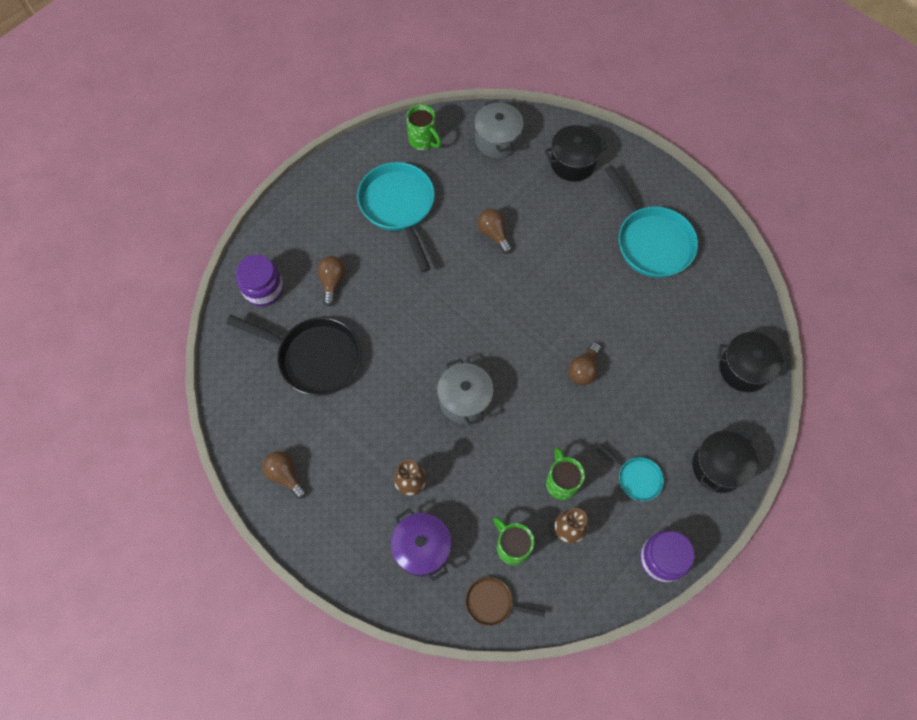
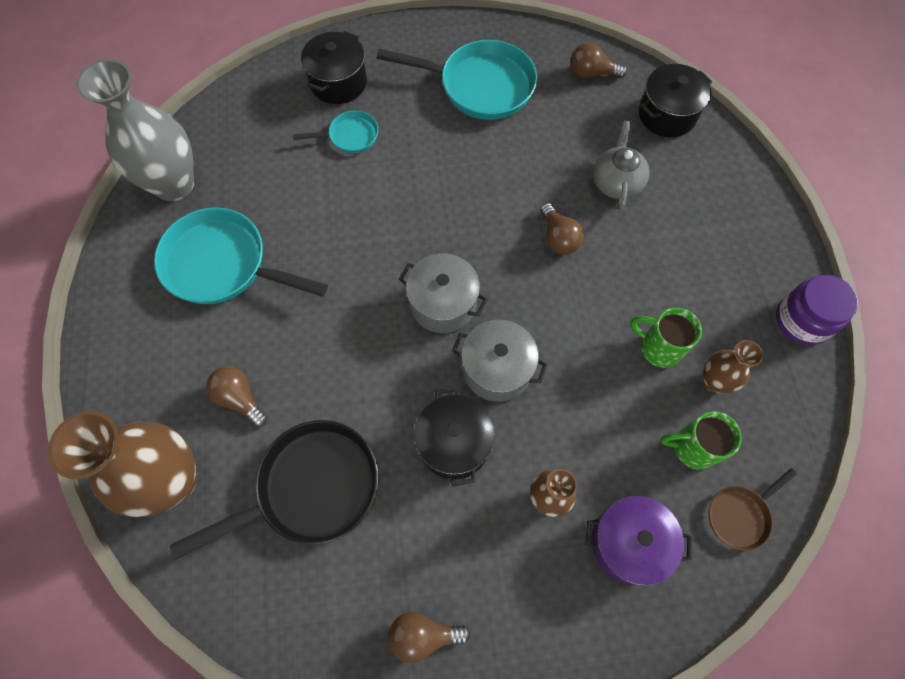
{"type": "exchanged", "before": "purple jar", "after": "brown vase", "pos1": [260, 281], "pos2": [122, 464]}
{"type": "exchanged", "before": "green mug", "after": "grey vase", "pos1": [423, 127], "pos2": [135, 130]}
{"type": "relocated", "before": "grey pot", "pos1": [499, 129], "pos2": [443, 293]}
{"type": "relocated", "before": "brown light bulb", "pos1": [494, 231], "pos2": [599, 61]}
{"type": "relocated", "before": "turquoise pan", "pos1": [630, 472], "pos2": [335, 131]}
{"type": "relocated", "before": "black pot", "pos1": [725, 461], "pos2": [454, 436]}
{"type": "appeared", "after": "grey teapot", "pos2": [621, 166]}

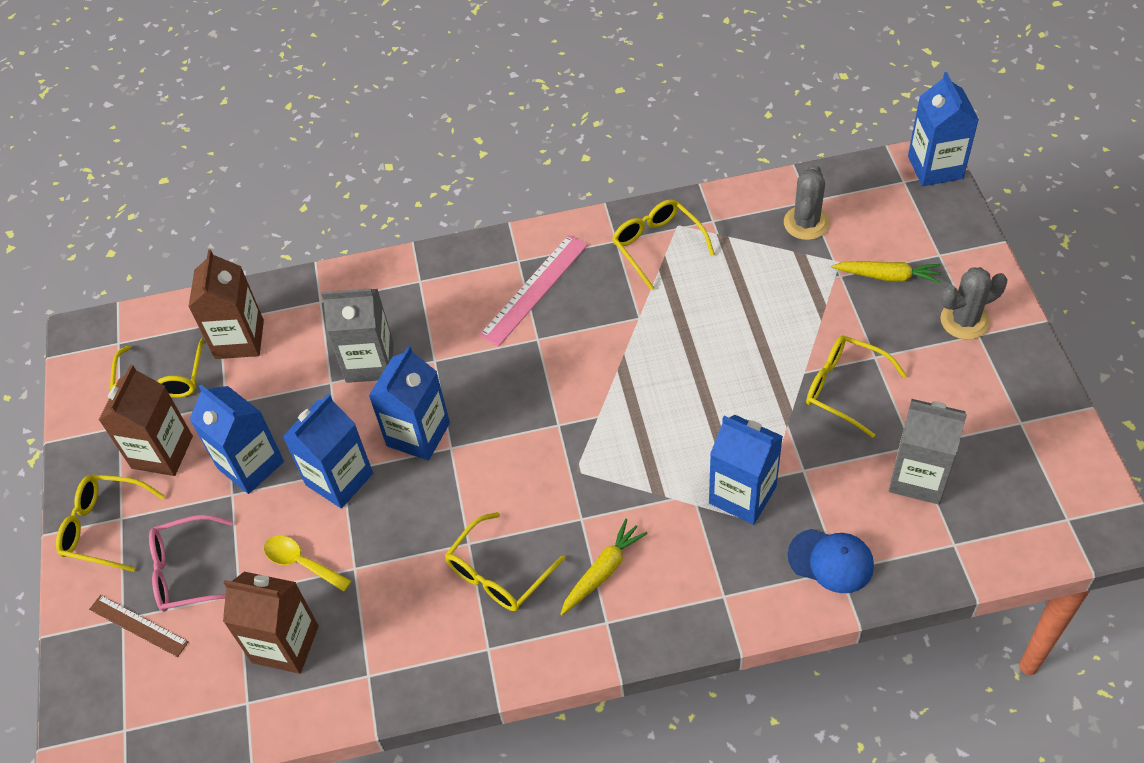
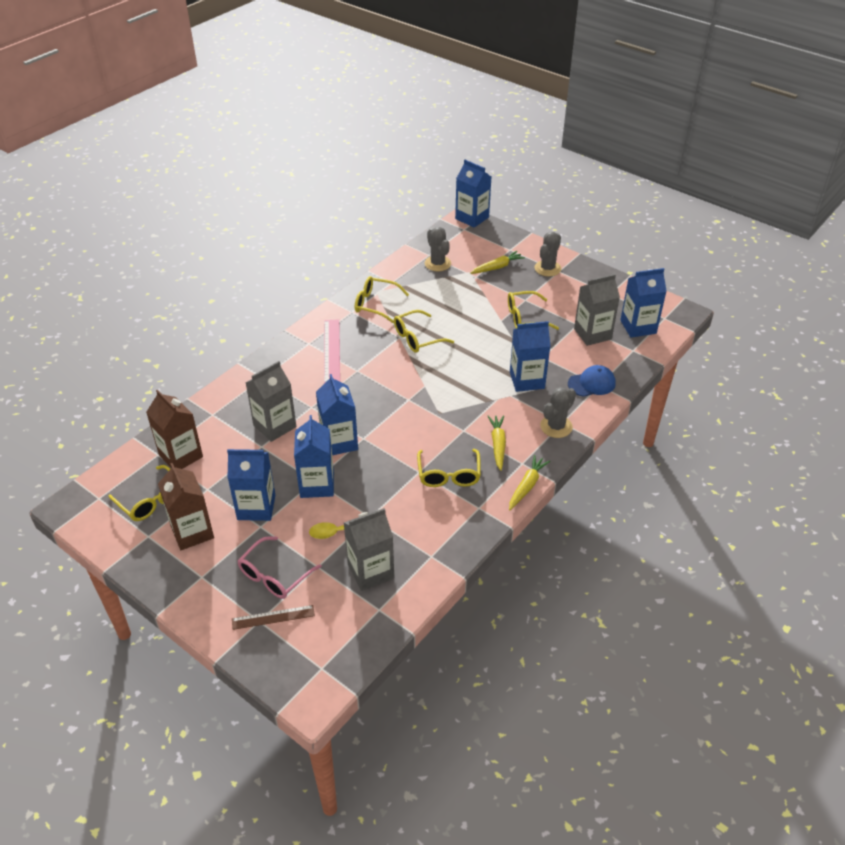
{"type": "relocated", "before": "yellow glasses", "pos1": [110, 523], "pos2": [424, 331]}
{"type": "colour", "before": "brown carton", "after": "grey carton", "pos1": [271, 623], "pos2": [369, 549]}
{"type": "appeared", "after": "yellow carrot", "pos2": [529, 482]}
{"type": "appeared", "after": "grey cactus", "pos2": [558, 412]}
{"type": "appeared", "after": "blue carton", "pos2": [643, 303]}

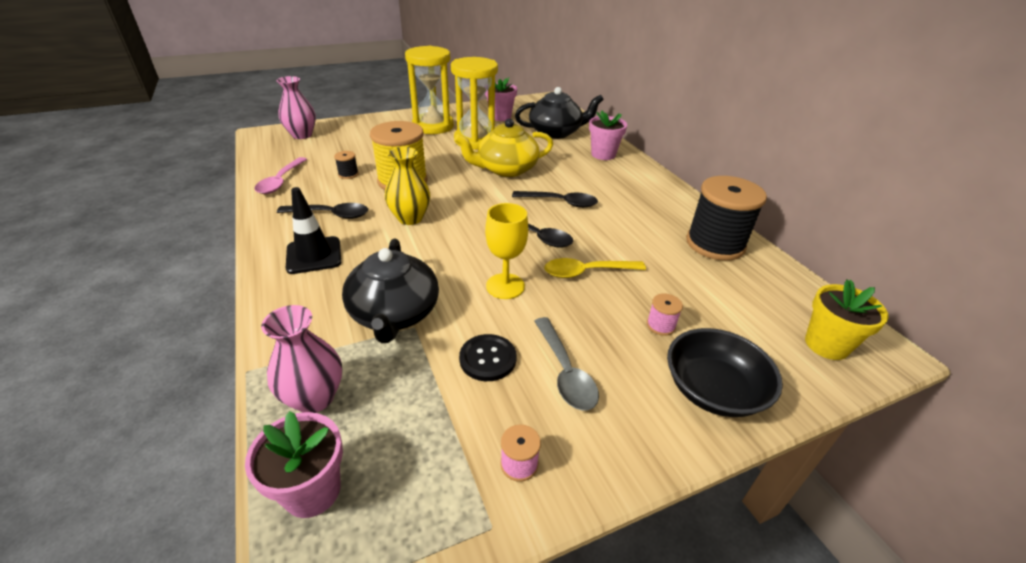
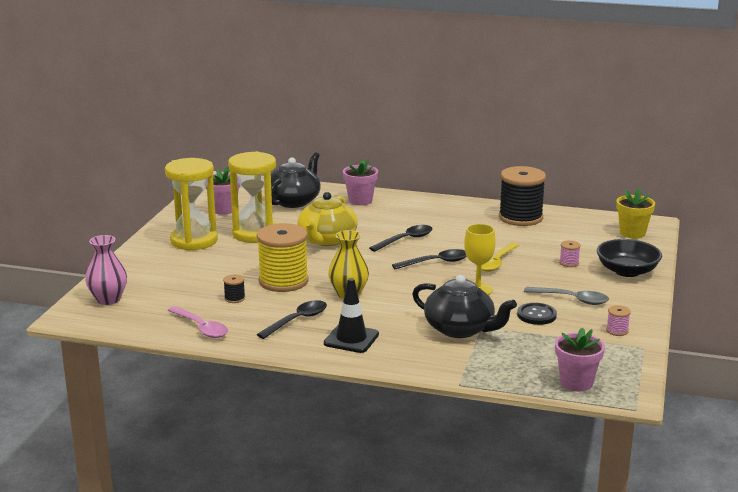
{"type": "missing", "before": "pink vase", "pos1": [301, 359]}

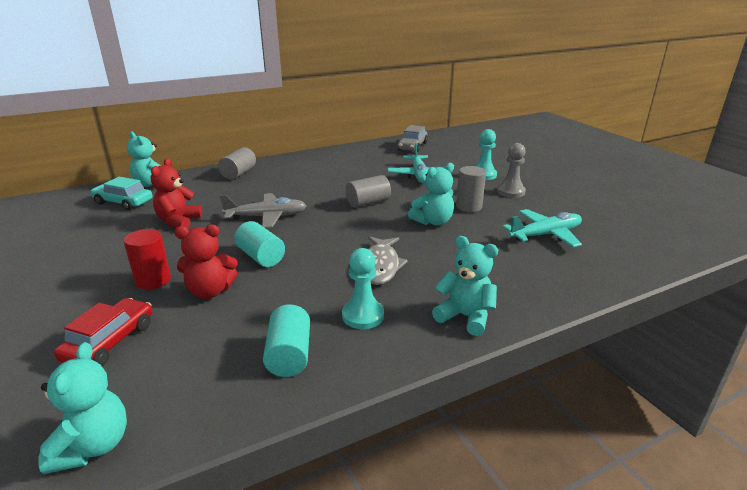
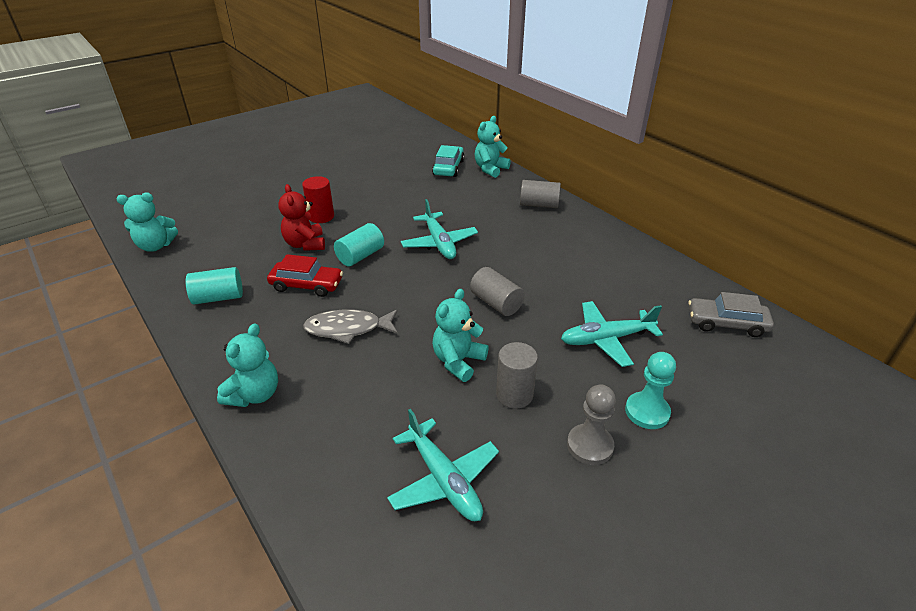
{"type": "relocated", "before": "red car", "pos1": [103, 332], "pos2": [305, 275]}
{"type": "missing", "before": "red teddy bear", "pos1": [176, 193]}
{"type": "colour", "before": "grey plane", "after": "turquoise plane", "pos1": [263, 210], "pos2": [439, 229]}
{"type": "missing", "before": "turquoise pawn", "pos1": [363, 288]}
{"type": "spun", "before": "turquoise teddy bear", "pos1": [431, 194], "pos2": [460, 335], "turn": 75}

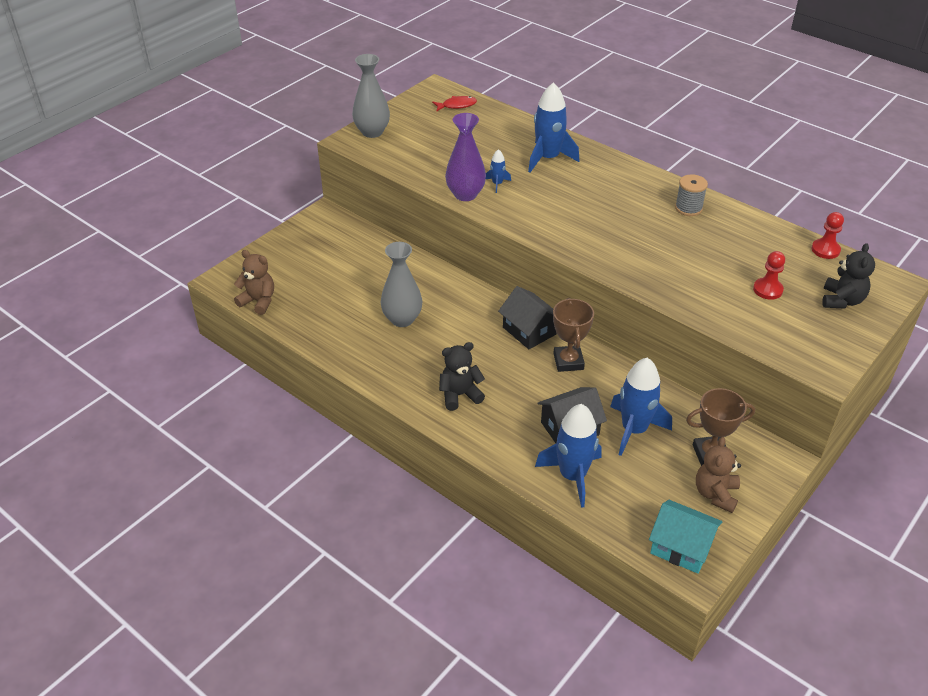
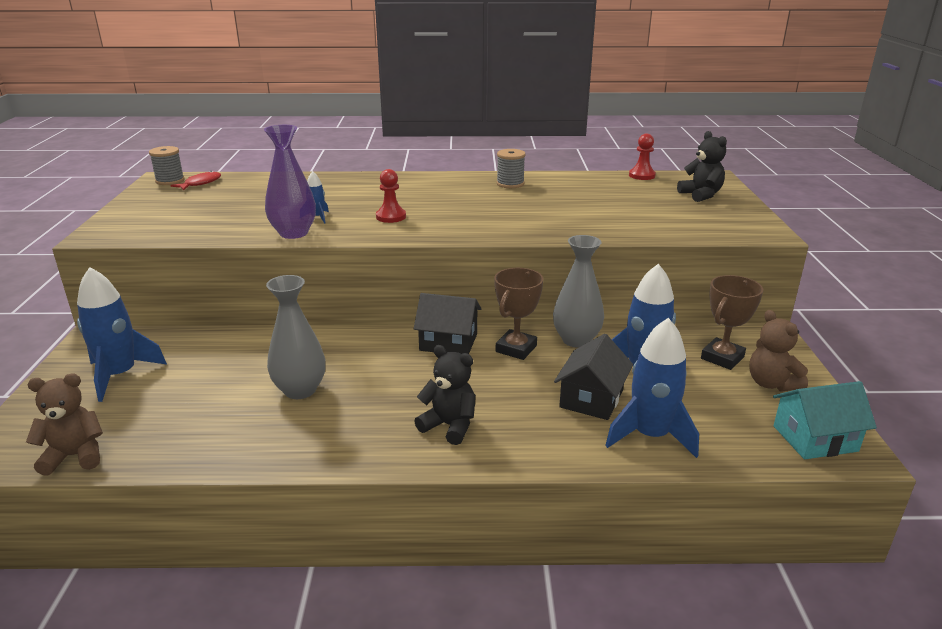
{"type": "relocated", "before": "grey vase", "pos1": [371, 96], "pos2": [578, 291]}
{"type": "spun", "before": "black teddy bear", "pos1": [462, 376], "pos2": [445, 395], "turn": 90}
{"type": "relocated", "before": "blue rocket", "pos1": [553, 127], "pos2": [122, 334]}
{"type": "spun", "before": "brown trophy", "pos1": [573, 335], "pos2": [518, 314], "turn": 75}
{"type": "relocated", "before": "red pawn", "pos1": [769, 275], "pos2": [391, 196]}
{"type": "appeared", "after": "grey spool", "pos2": [167, 165]}

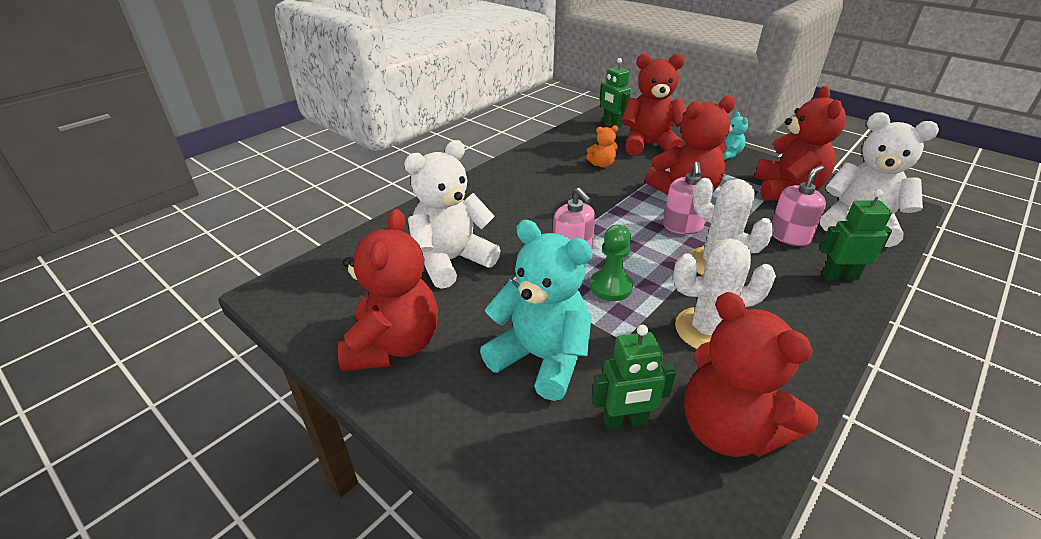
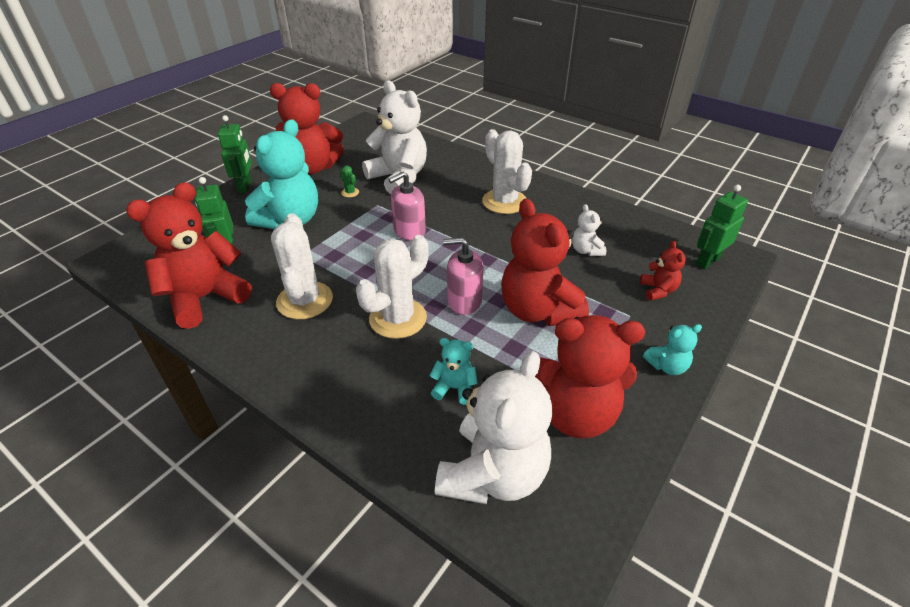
{"type": "colour", "before": "orange teddy bear", "after": "white teddy bear", "pos1": [602, 146], "pos2": [589, 230]}
{"type": "missing", "before": "green pawn", "pos1": [611, 262]}
{"type": "size", "before": "red teddy bear", "pos1": [653, 104], "pos2": [663, 271], "scale": 0.46}
{"type": "exchanged", "before": "pink soap dispenser", "after": "turquoise teddy bear", "pos1": [799, 205], "pos2": [453, 371]}
{"type": "relocated", "before": "green robot", "pos1": [856, 235], "pos2": [235, 154]}
{"type": "appeared", "after": "green cactus", "pos2": [349, 181]}
{"type": "appeared", "after": "white cactus", "pos2": [507, 171]}

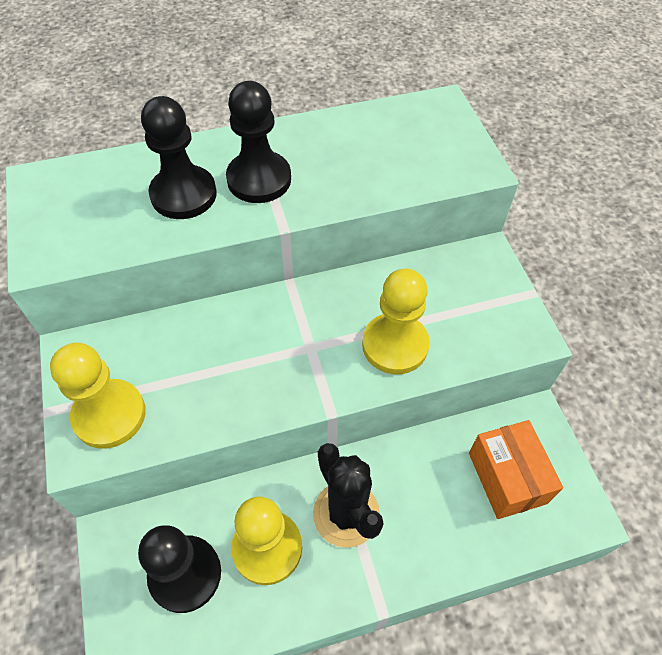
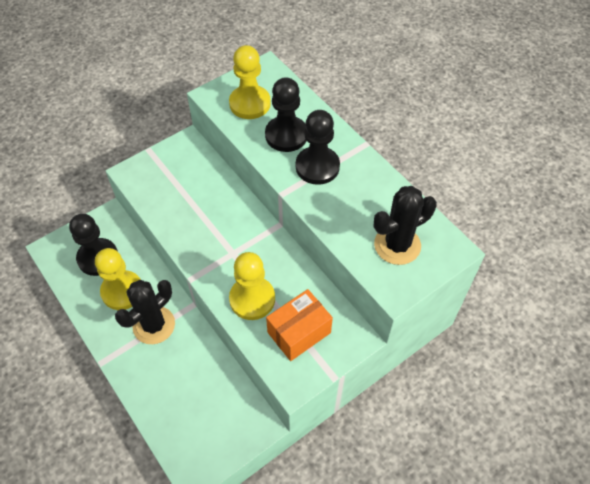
{"type": "relocated", "before": "yellow pawn", "pos1": [98, 396], "pos2": [250, 82]}
{"type": "relocated", "before": "orange box", "pos1": [516, 469], "pos2": [299, 325]}
{"type": "appeared", "after": "black cactus", "pos2": [405, 225]}

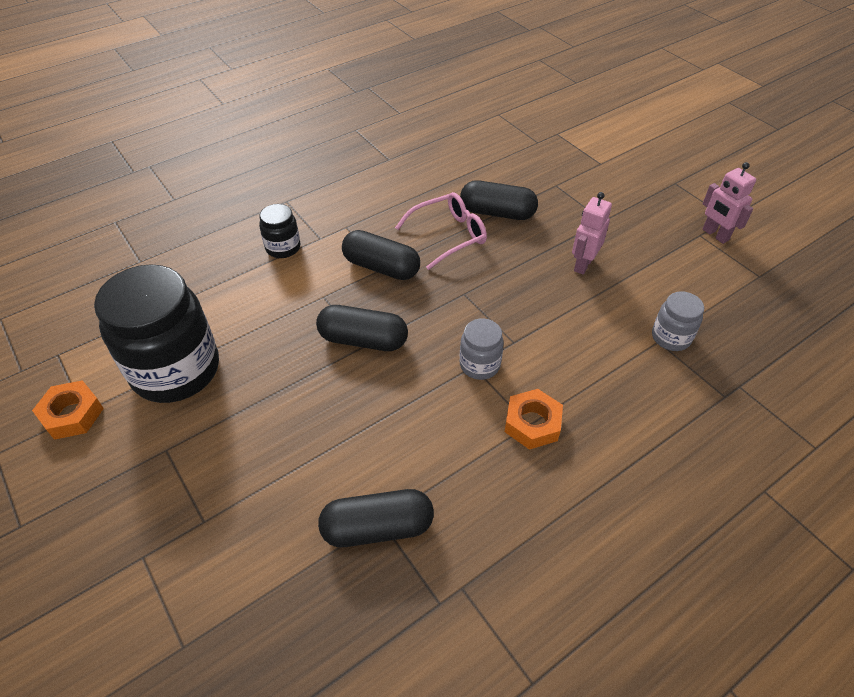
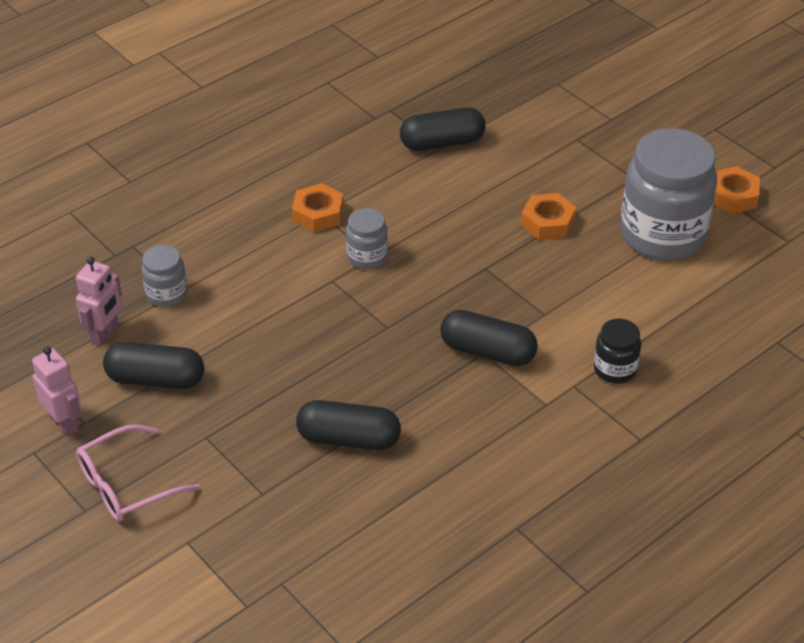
{"type": "colour", "before": "black jar", "after": "grey jar", "pos1": [156, 333], "pos2": [668, 194]}
{"type": "relocated", "before": "black capsule", "pos1": [362, 328], "pos2": [153, 365]}
{"type": "relocated", "before": "pink glasses", "pos1": [441, 231], "pos2": [138, 473]}
{"type": "relocated", "before": "pink robot", "pos1": [592, 233], "pos2": [99, 301]}
{"type": "appeared", "after": "orange nut", "pos2": [549, 216]}

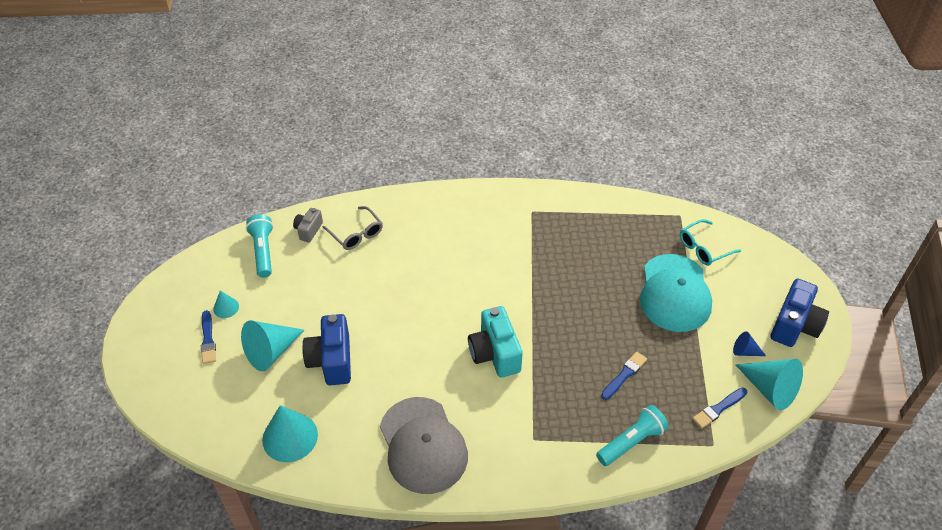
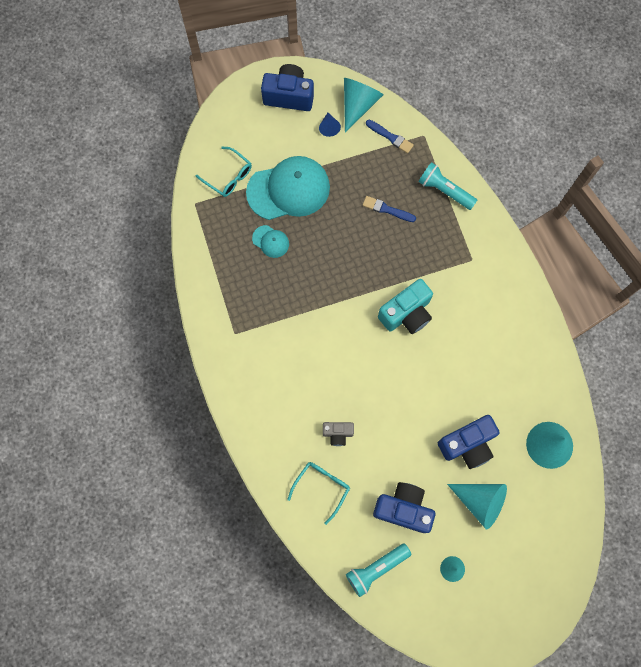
{"type": "missing", "before": "blue brush", "pos1": [208, 337]}
{"type": "relocated", "before": "grey camera", "pos1": [308, 225], "pos2": [338, 434]}
{"type": "colour", "before": "grey glasses", "after": "turquoise glasses", "pos1": [352, 228], "pos2": [318, 493]}
{"type": "missing", "before": "grey cap", "pos1": [424, 445]}
{"type": "appeared", "after": "turquoise cap", "pos2": [270, 241]}
{"type": "appeared", "after": "blue camera", "pos2": [404, 507]}

